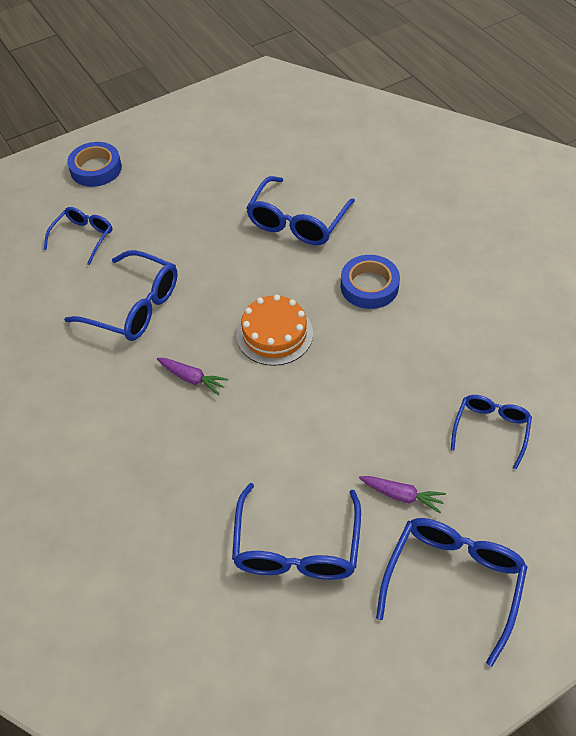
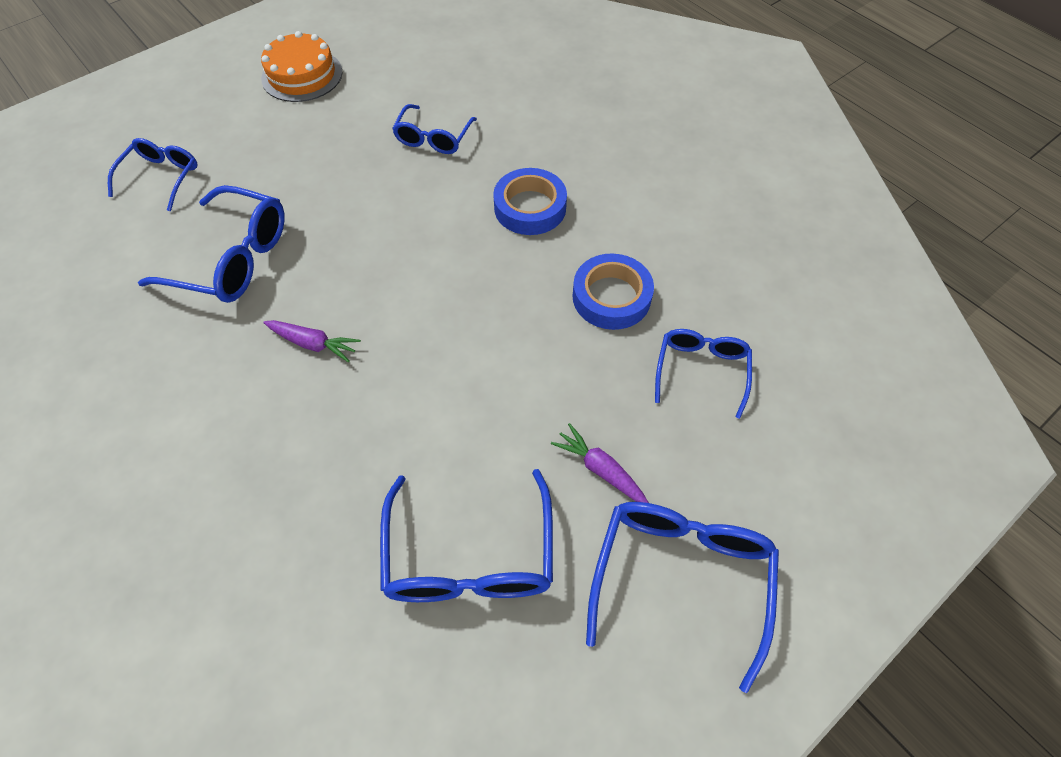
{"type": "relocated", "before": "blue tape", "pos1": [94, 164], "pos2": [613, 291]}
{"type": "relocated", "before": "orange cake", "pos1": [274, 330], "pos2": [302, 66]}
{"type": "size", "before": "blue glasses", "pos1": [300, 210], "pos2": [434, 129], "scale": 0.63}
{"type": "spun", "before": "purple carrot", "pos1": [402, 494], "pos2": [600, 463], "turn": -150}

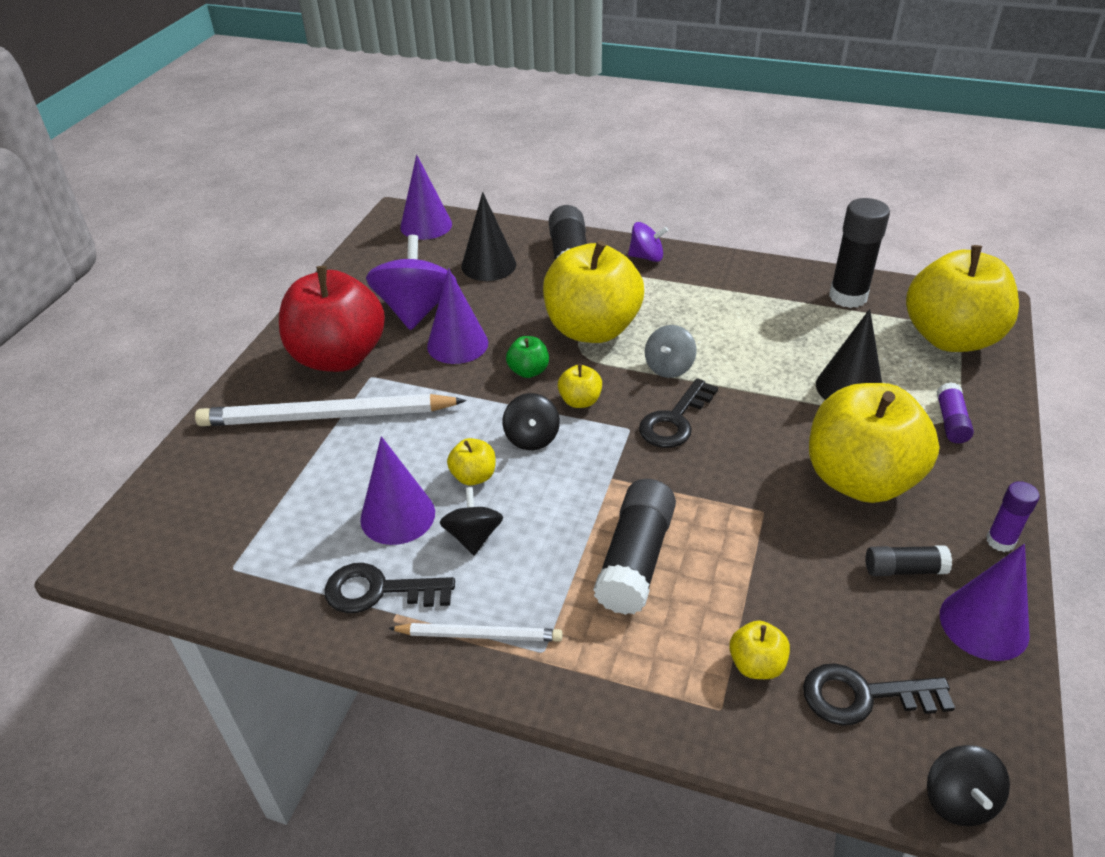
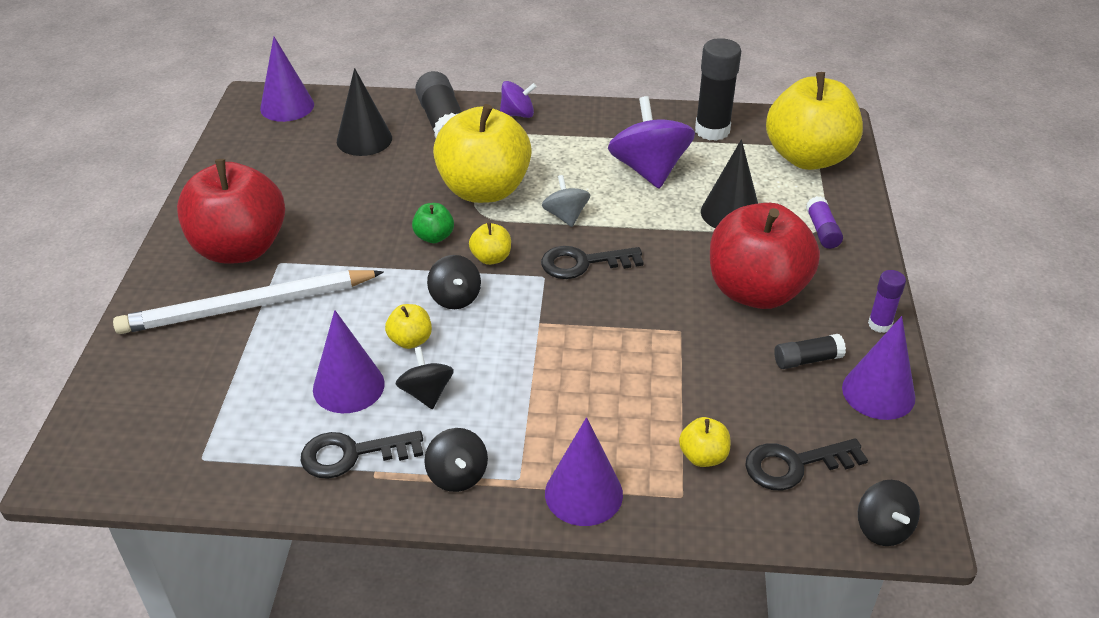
{"type": "relocated", "before": "purple spinning top", "pos1": [411, 282], "pos2": [651, 142]}
{"type": "exchanged", "before": "white pencil", "after": "black spinning top", "pos1": [475, 632], "pos2": [456, 460]}
{"type": "relocated", "before": "purple cone", "pos1": [457, 316], "pos2": [584, 471]}
{"type": "missing", "before": "black glue stick", "pos1": [634, 547]}
{"type": "spun", "before": "black key", "pos1": [678, 413], "pos2": [592, 262], "turn": 60}
{"type": "spun", "before": "grey spinning top", "pos1": [671, 351], "pos2": [566, 201], "turn": 150}
{"type": "colour", "before": "yellow apple", "after": "red apple", "pos1": [874, 443], "pos2": [765, 256]}

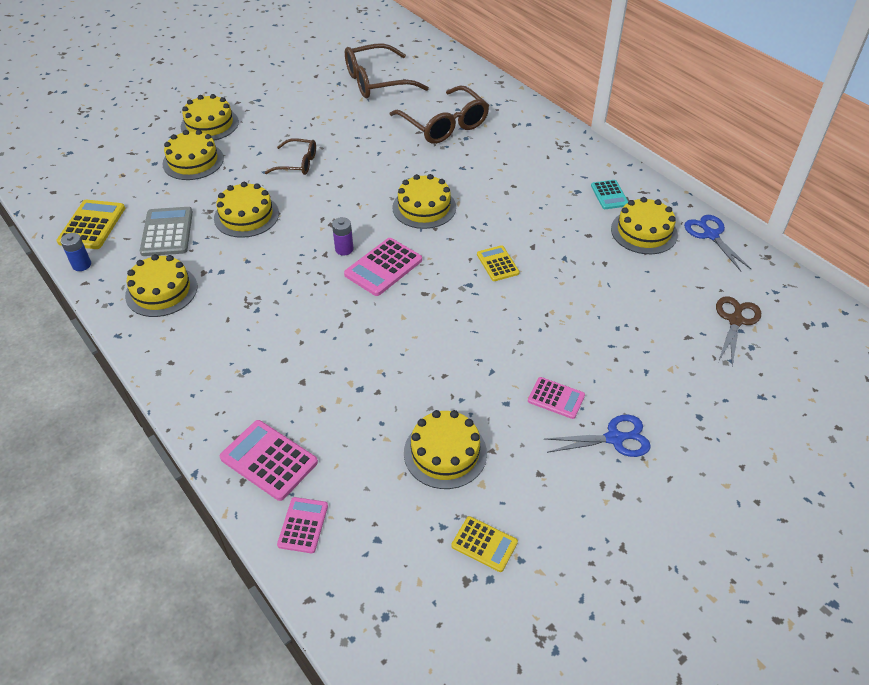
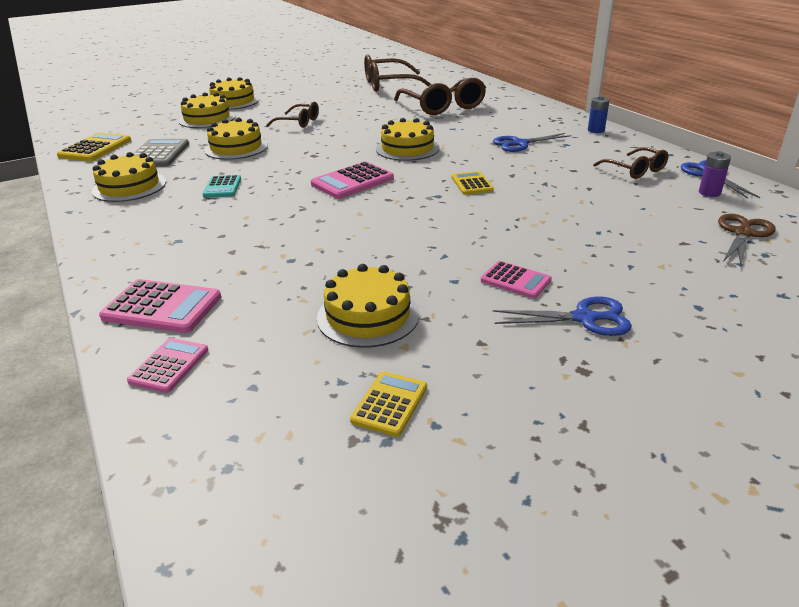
{"type": "relocated", "before": "blue battery", "pos1": [75, 252], "pos2": [599, 114]}
{"type": "spun", "before": "pink calculator", "pos1": [269, 460], "pos2": [160, 306], "turn": 150}
{"type": "relocated", "before": "purple battery", "pos1": [343, 236], "pos2": [715, 174]}
{"type": "spun", "before": "yellow calculator", "pos1": [484, 544], "pos2": [388, 404], "turn": -105}
{"type": "relocated", "before": "turquoise calculator", "pos1": [609, 194], "pos2": [222, 186]}
{"type": "exchanged", "before": "yellow cake", "after": "brown glasses", "pos1": [644, 225], "pos2": [631, 163]}
{"type": "appeared", "after": "blue scissors", "pos2": [532, 142]}

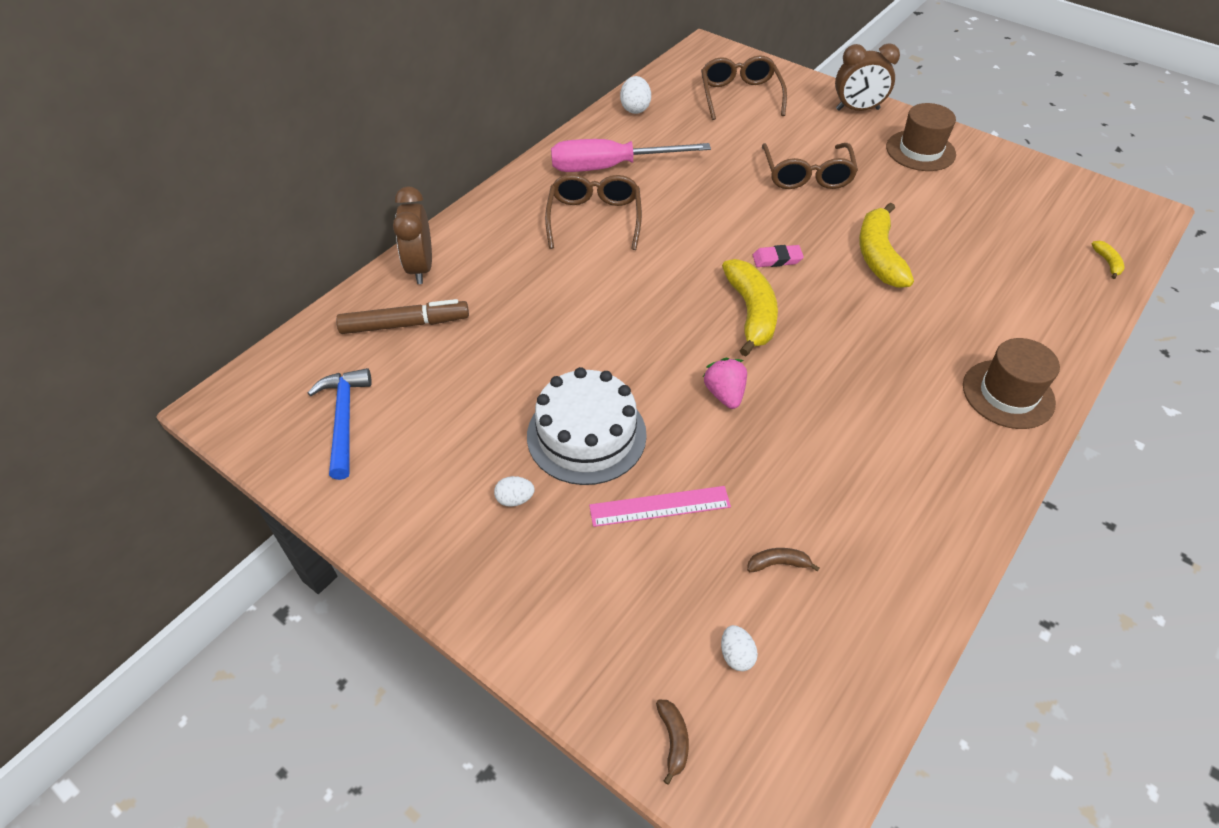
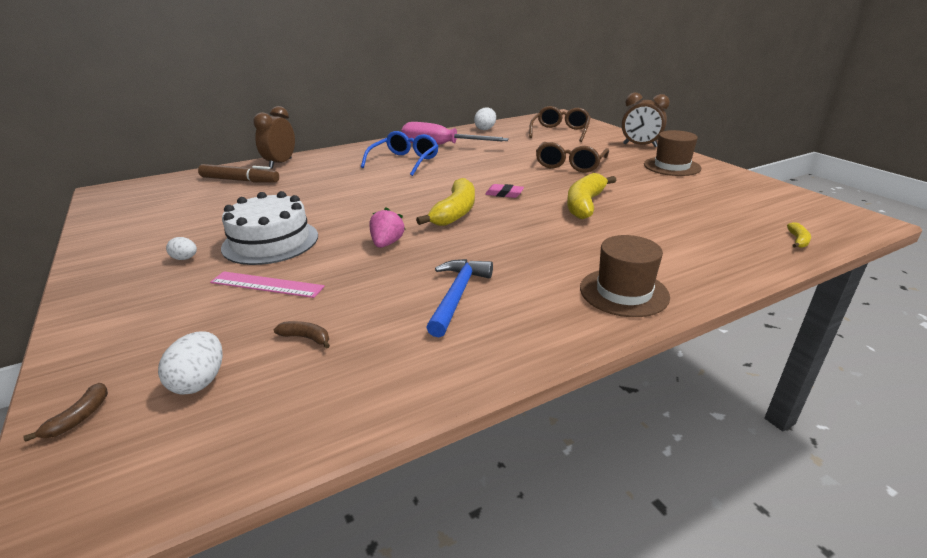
{"type": "relocated", "before": "blue hammer", "pos1": [340, 424], "pos2": [459, 298]}
{"type": "colour", "before": "brown glasses", "after": "blue glasses", "pos1": [593, 212], "pos2": [399, 153]}
{"type": "size", "before": "white egg", "pos1": [739, 648], "pos2": [190, 363], "scale": 1.57}

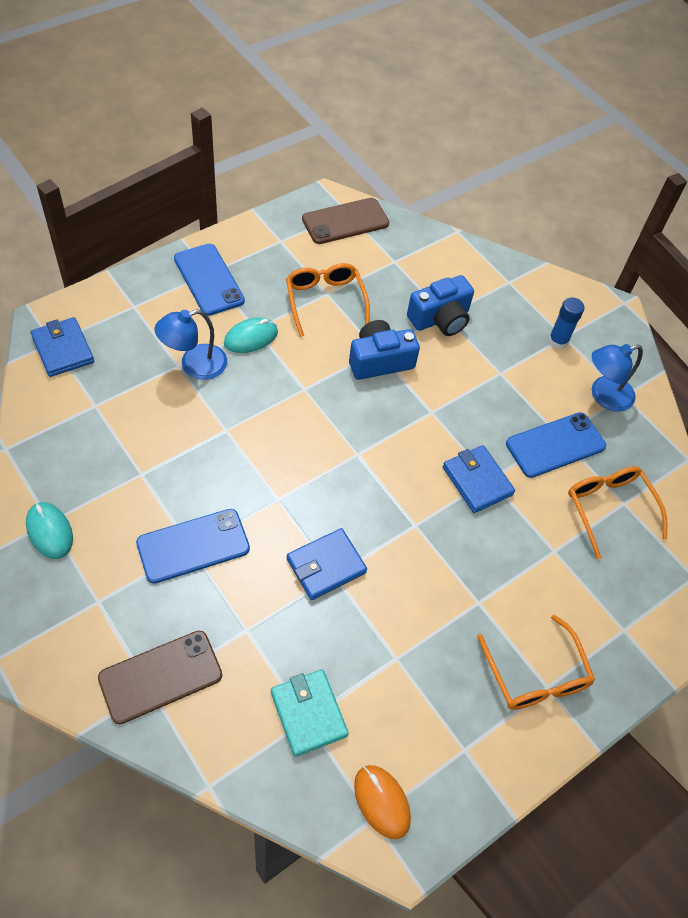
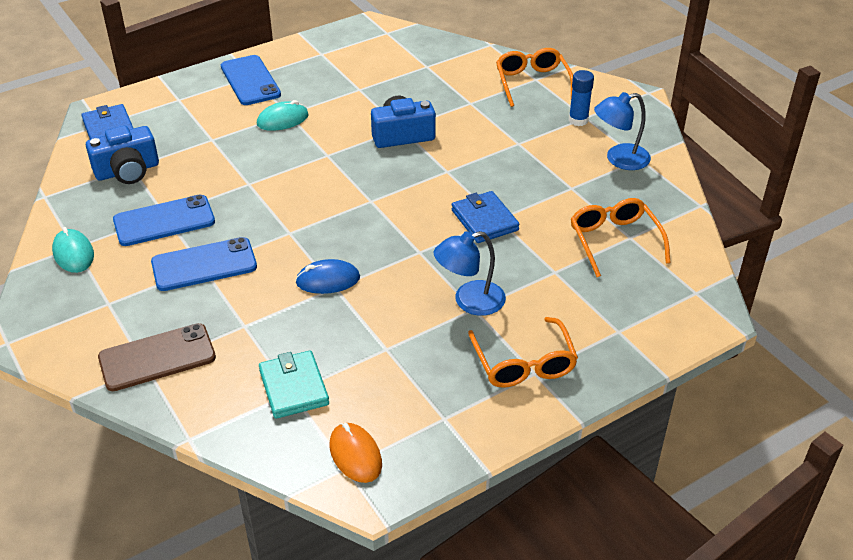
{"type": "relocated", "before": "blue lamp", "pos1": [191, 344], "pos2": [469, 273]}
{"type": "relocated", "before": "orange glasses", "pos1": [328, 300], "pos2": [534, 77]}
{"type": "exchanged", "before": "blue wallet", "after": "blue mouse", "pos1": [327, 564], "pos2": [327, 276]}
{"type": "missing", "before": "brown phone", "pos1": [345, 221]}
{"type": "relocated", "before": "blue camera", "pos1": [440, 305], "pos2": [122, 155]}
{"type": "relocated", "before": "blue phone", "pos1": [556, 445], "pos2": [164, 220]}

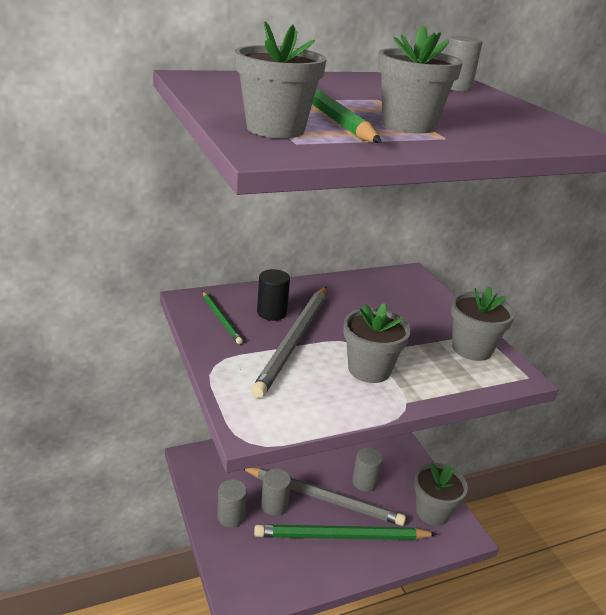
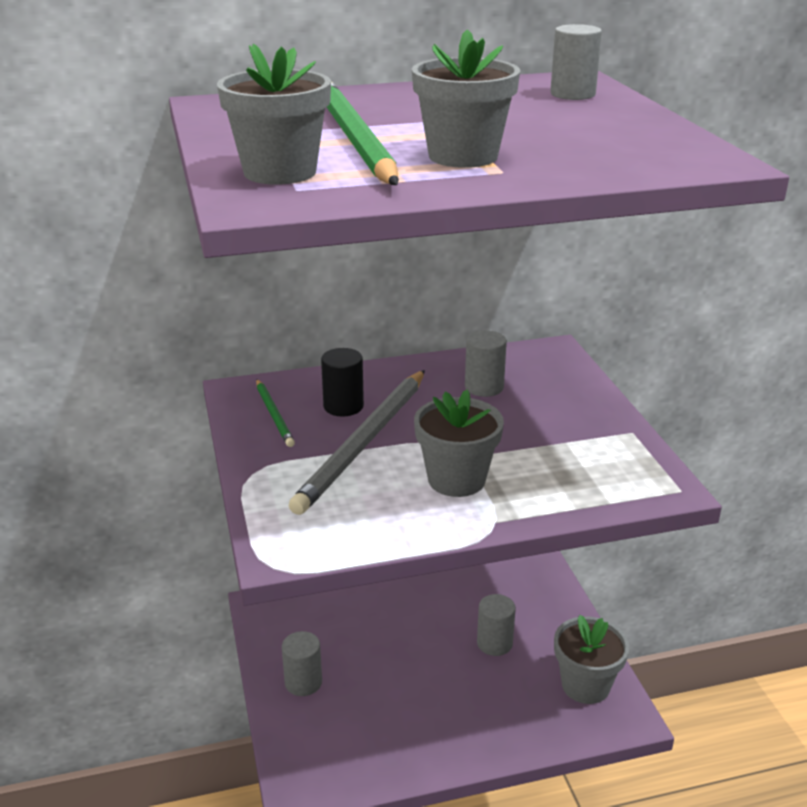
{"type": "missing", "before": "grey pencil", "pos1": [324, 496]}
{"type": "missing", "before": "green pencil", "pos1": [345, 532]}
{"type": "relocated", "before": "grey cylinder", "pos1": [276, 492], "pos2": [486, 363]}
{"type": "missing", "before": "grey flower pot", "pos1": [483, 324]}

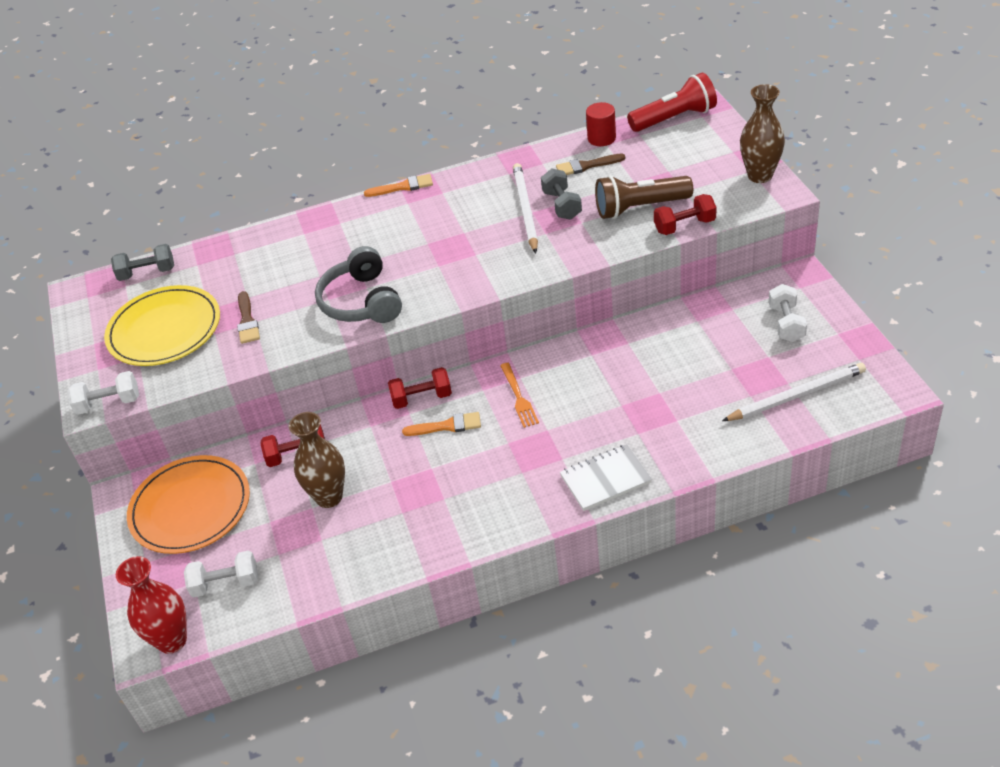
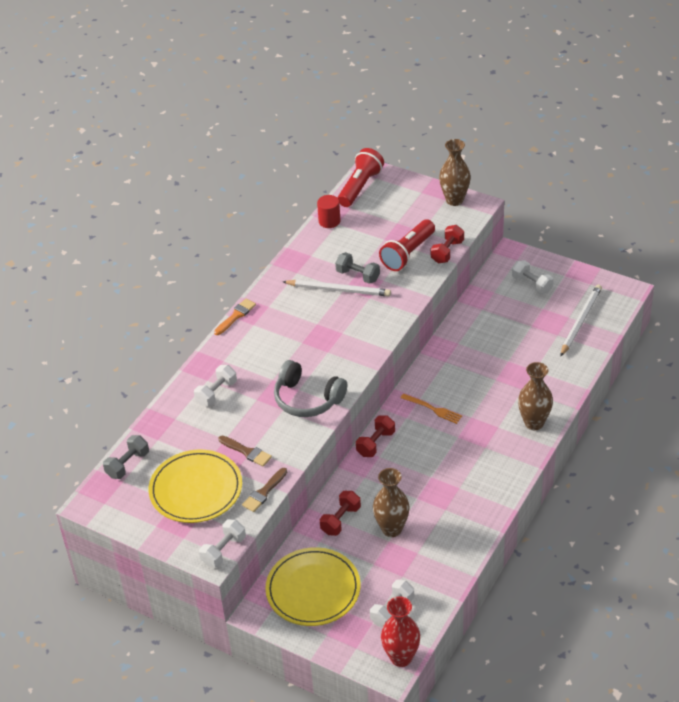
{"type": "colour", "before": "orange plate", "after": "yellow plate", "pos1": [188, 504], "pos2": [313, 586]}
{"type": "missing", "before": "orange brush", "pos1": [441, 424]}
{"type": "spun", "before": "white pencil", "pos1": [525, 208], "pos2": [337, 288], "turn": 150}
{"type": "relocated", "before": "brown brush", "pos1": [590, 164], "pos2": [264, 490]}
{"type": "exchanged", "before": "white notebook", "after": "brown vase", "pos1": [606, 477], "pos2": [535, 396]}
{"type": "colour", "before": "brown flashlight", "after": "red flashlight", "pos1": [644, 197], "pos2": [407, 245]}
{"type": "appeared", "after": "white dumbbell", "pos2": [215, 385]}

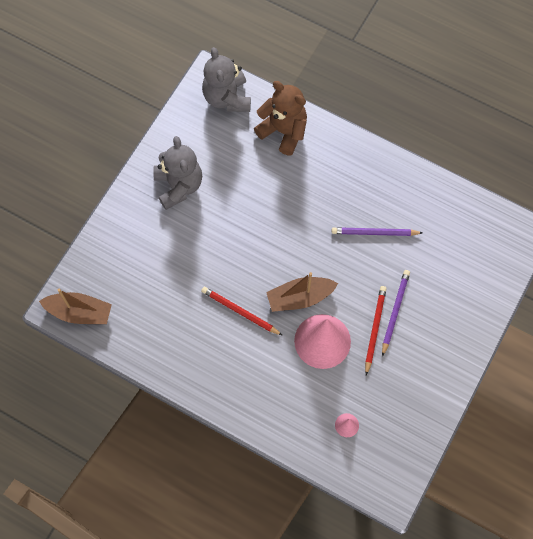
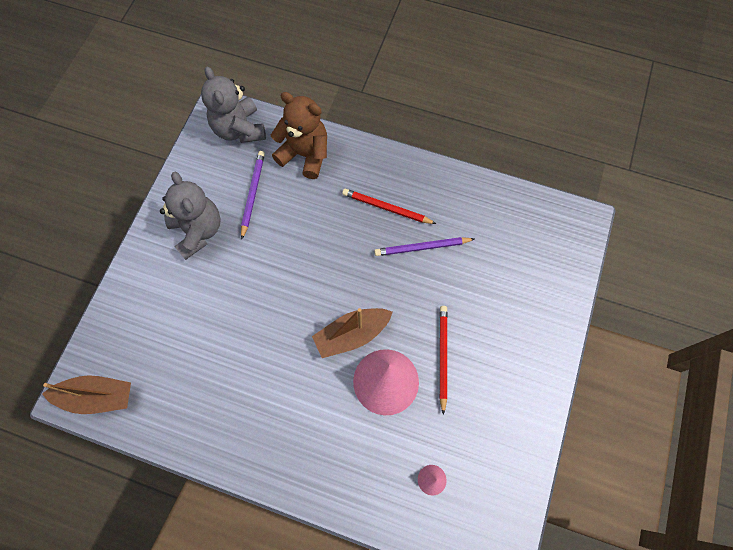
{"type": "relocated", "before": "red pencil", "pos1": [242, 311], "pos2": [389, 206]}
{"type": "relocated", "before": "purple pencil", "pos1": [396, 313], "pos2": [253, 195]}

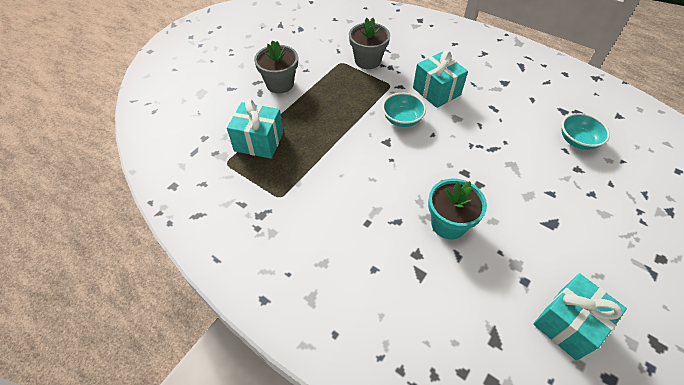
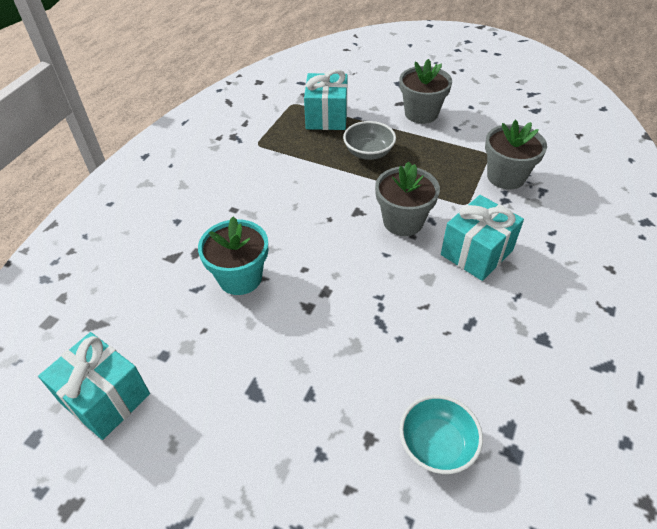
{"type": "exchanged", "before": "turquoise bowl", "after": "grey flower pot", "pos1": [404, 110], "pos2": [407, 198]}
{"type": "appeared", "after": "grey bowl", "pos2": [369, 140]}

